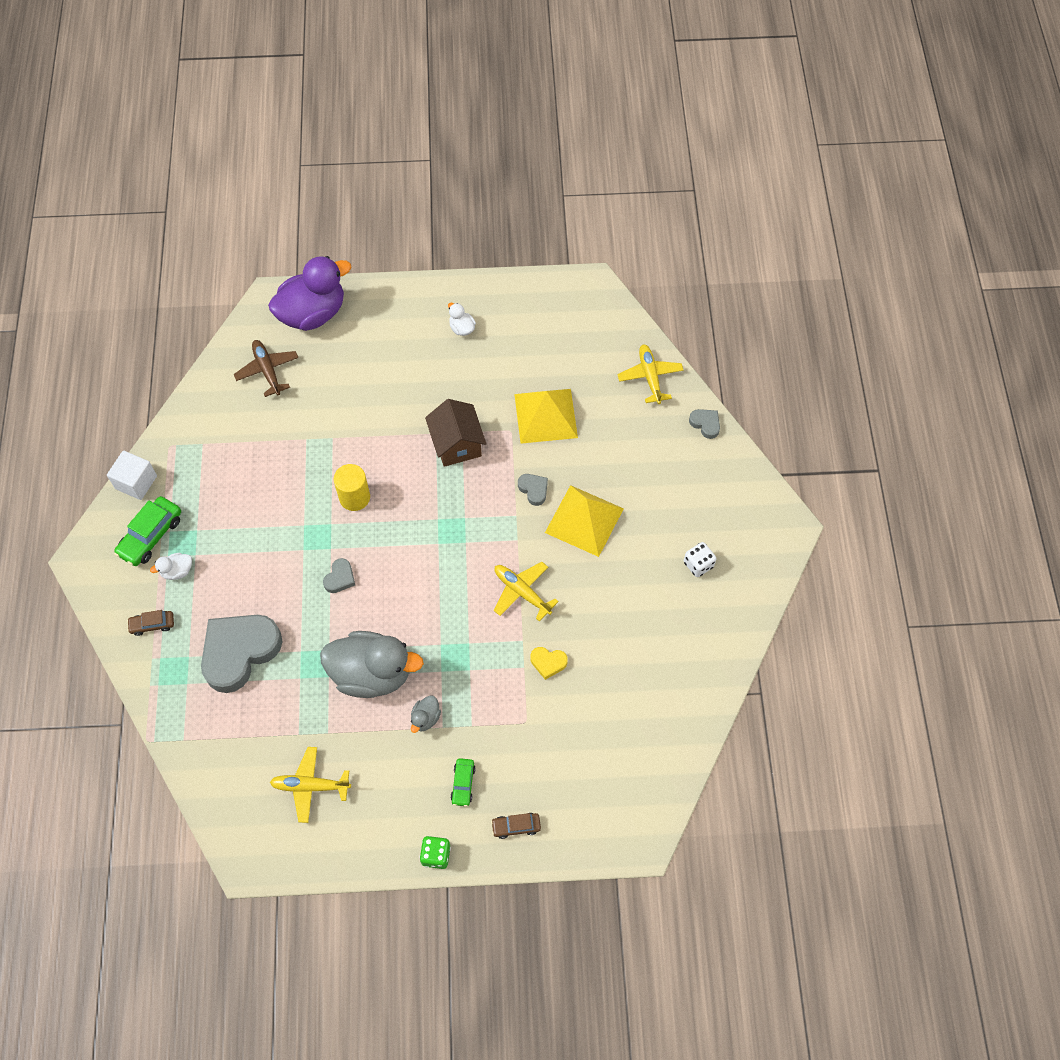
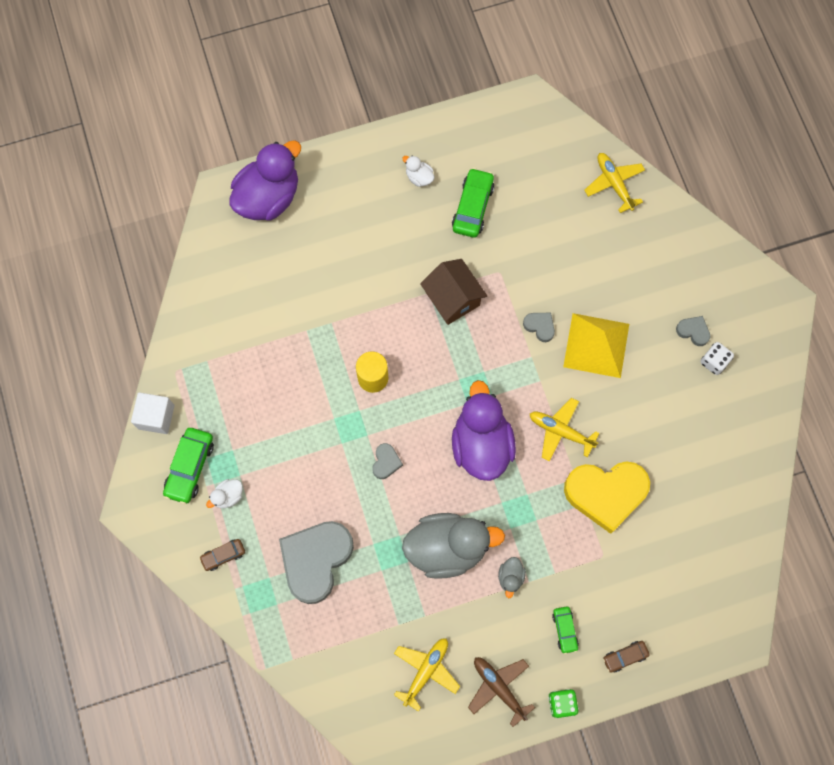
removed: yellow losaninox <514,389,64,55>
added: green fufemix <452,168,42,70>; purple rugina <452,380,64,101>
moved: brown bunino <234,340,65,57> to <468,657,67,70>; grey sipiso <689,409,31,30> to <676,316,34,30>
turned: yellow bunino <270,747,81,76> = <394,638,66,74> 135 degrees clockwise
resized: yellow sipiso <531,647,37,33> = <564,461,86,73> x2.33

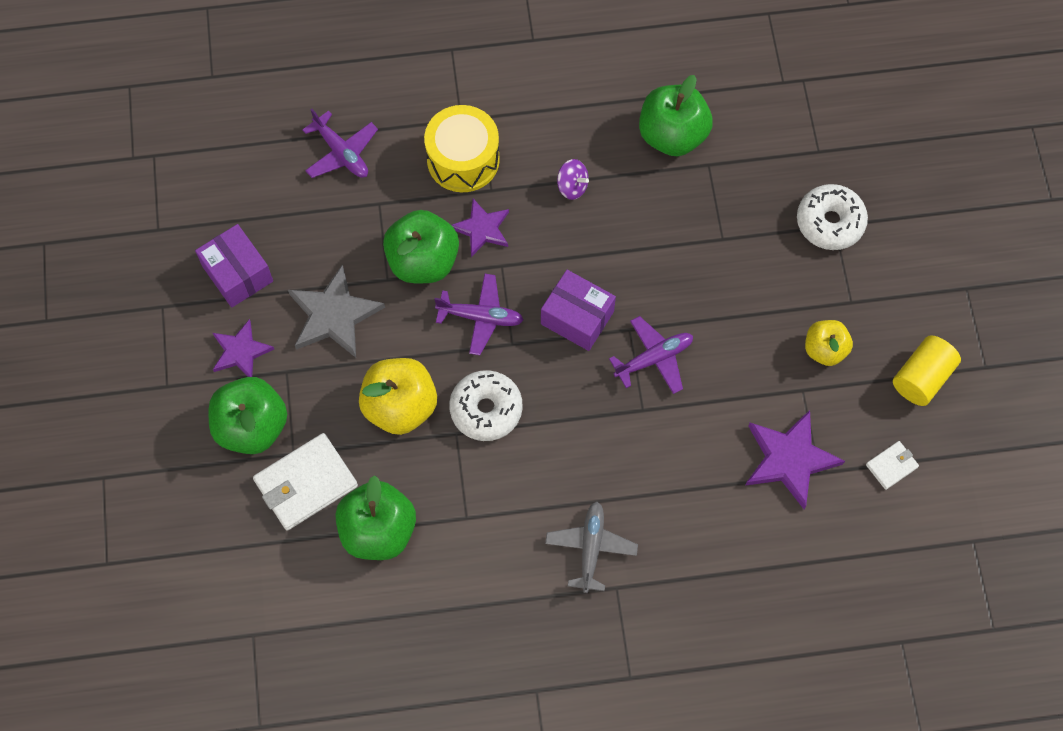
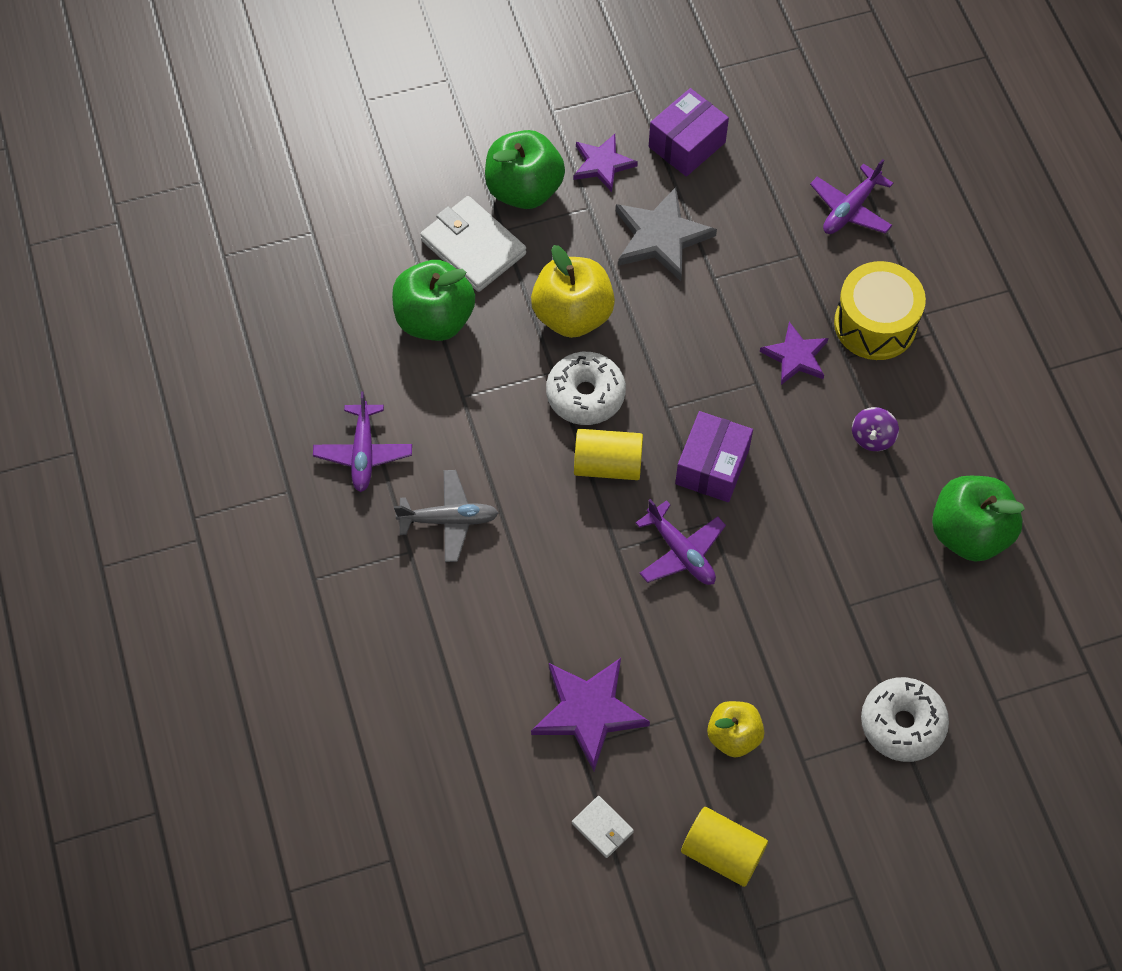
removed: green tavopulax <383,210,76,73>
added: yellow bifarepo <574,429,69,51>
moved: purple bunino <434,274,90,81> to <313,392,99,100>

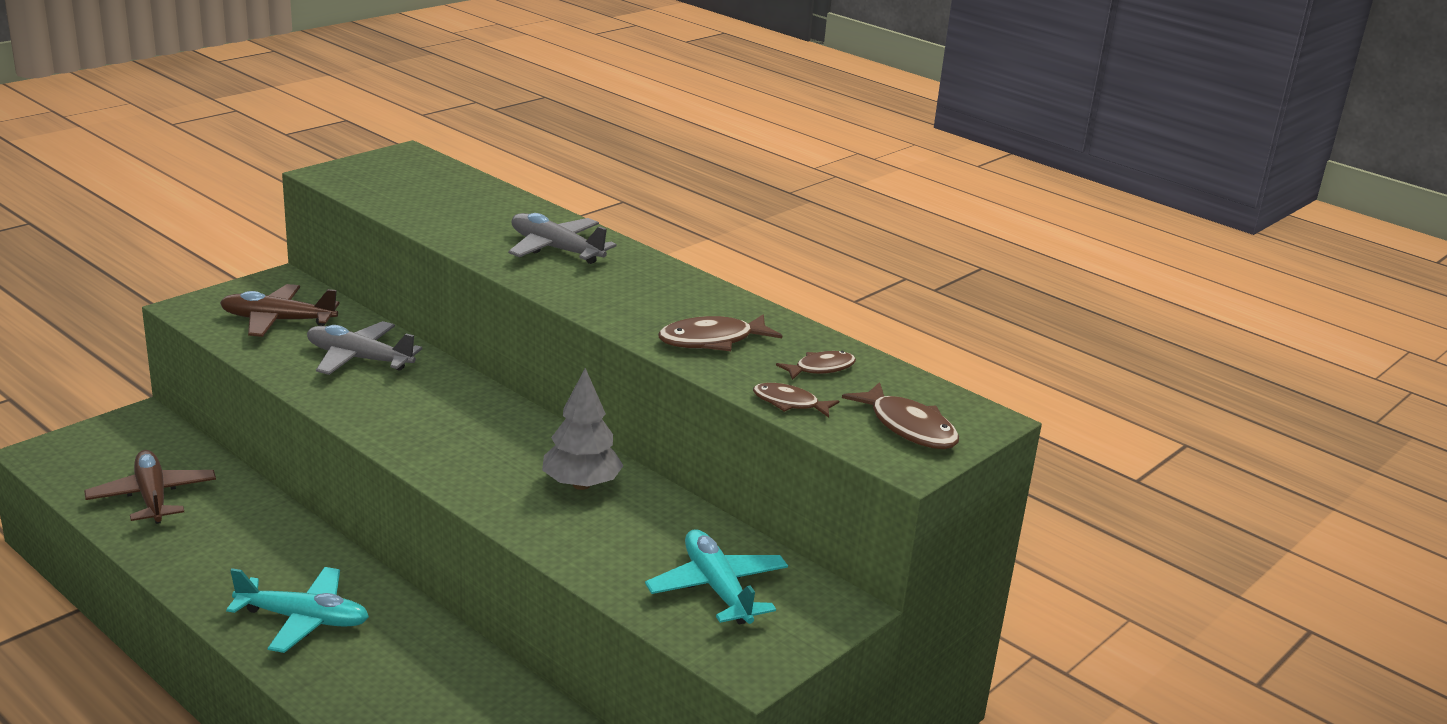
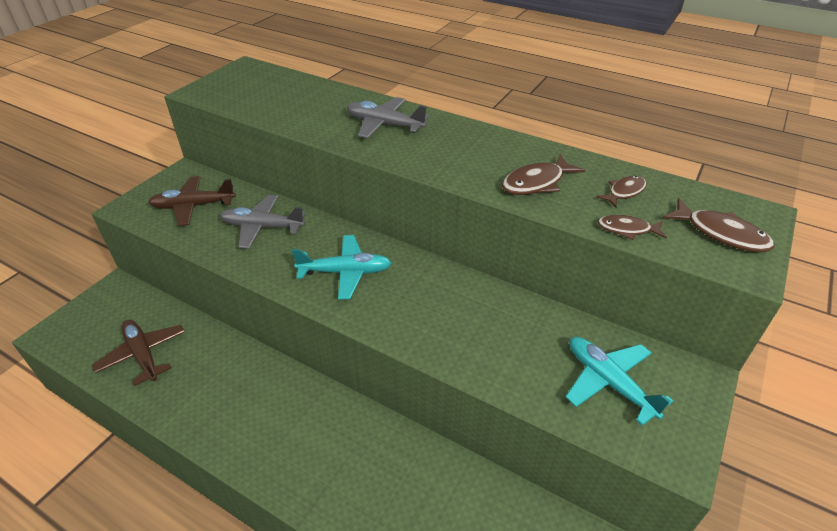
removed: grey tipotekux <542,368,82,122>
moved: turquoise bunino <226,567,143,86> to <292,235,99,65>

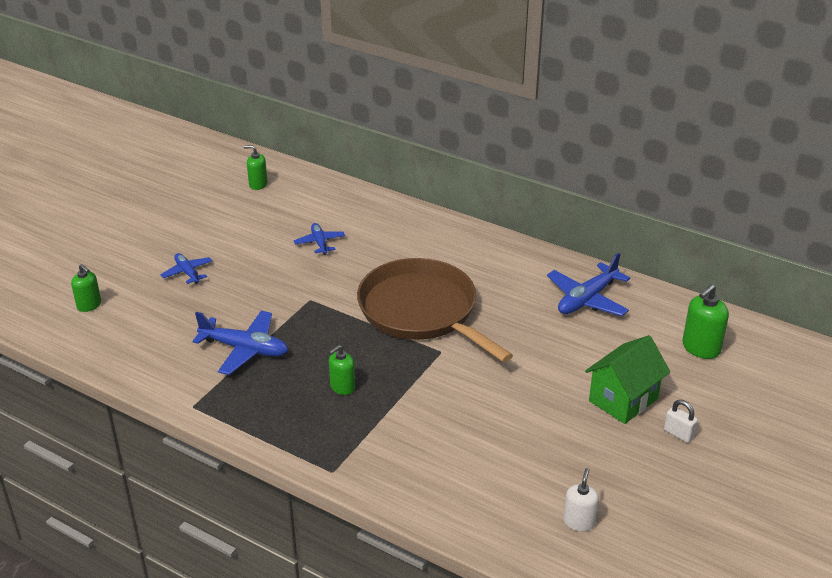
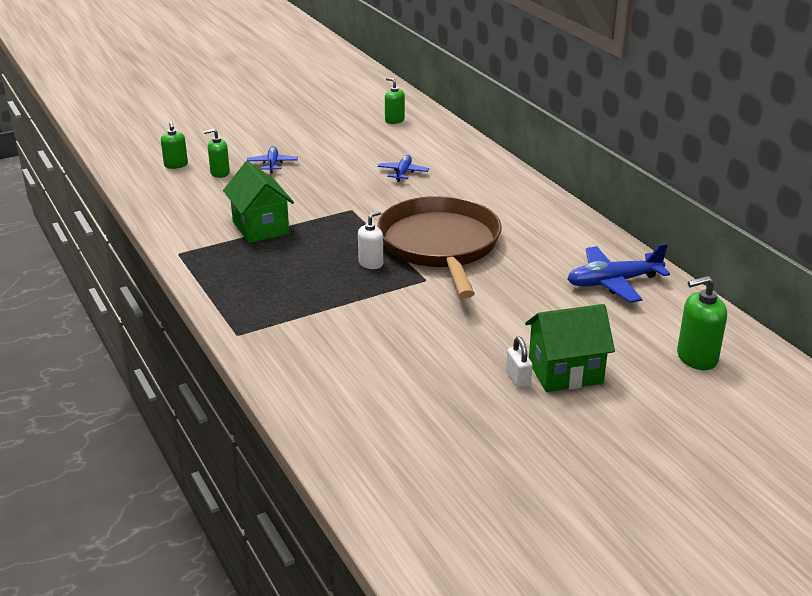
moved: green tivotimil <329,345,26,50> to <204,129,26,49>; white tivotimil <563,468,36,63> to <358,211,25,58>; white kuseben <664,400,34,43> to <506,337,26,52>
replaced: blue bunino <192,311,96,64> to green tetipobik <223,161,71,82>

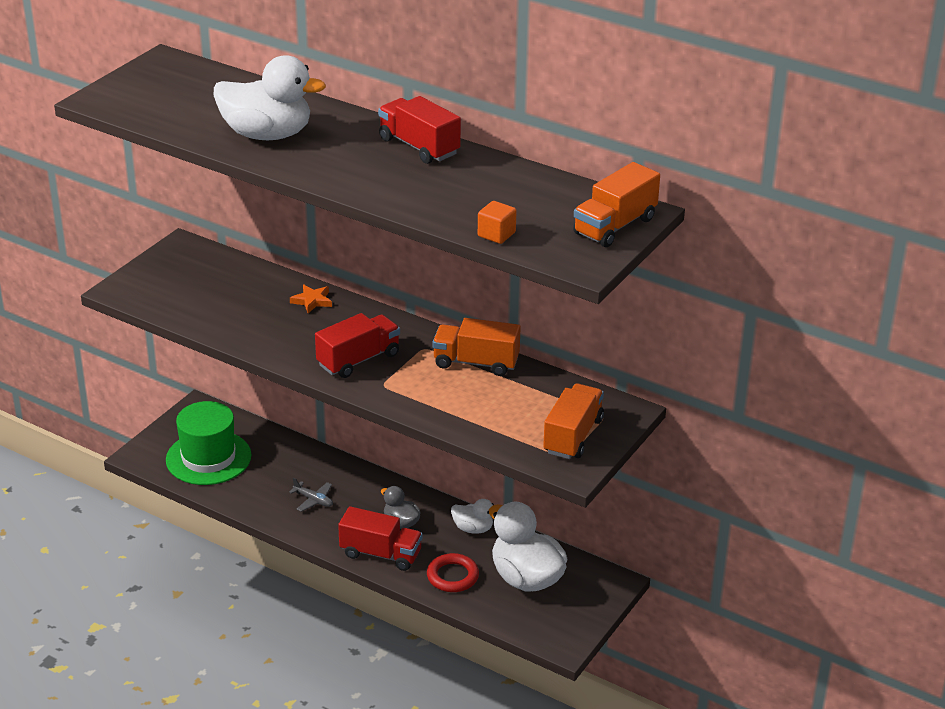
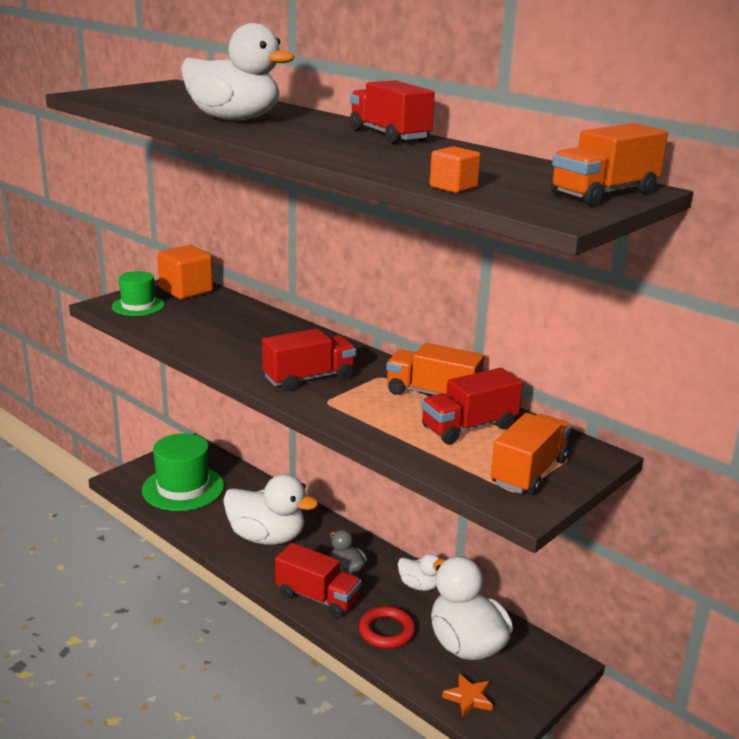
added: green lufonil <112,271,53,45>; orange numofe <157,245,56,54>; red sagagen <421,368,102,76>
moved: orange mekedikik <290,284,42,29> to <442,674,51,43>
replaced: grey bunino <289,478,44,34> to white rugina <223,474,95,71>

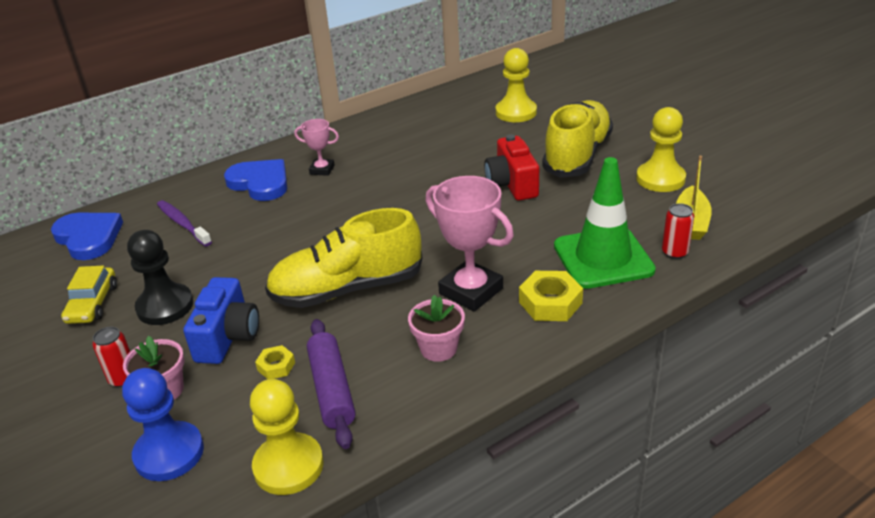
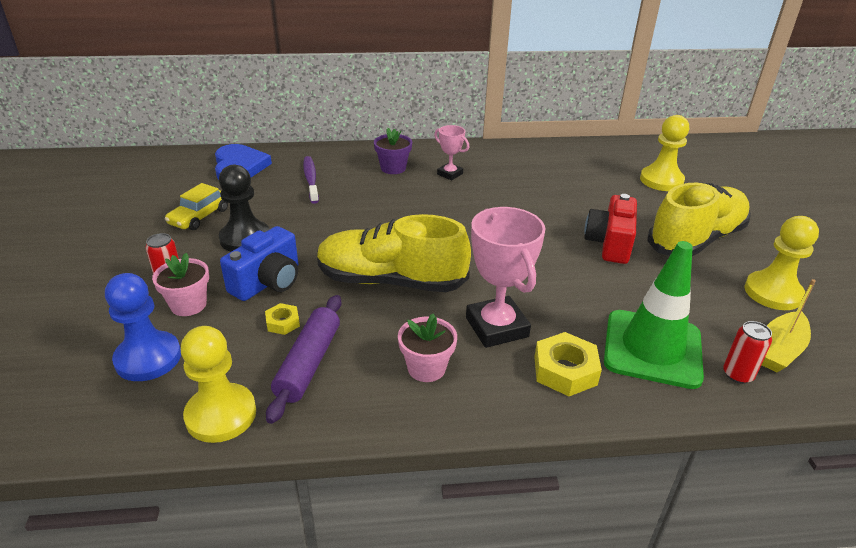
replaced: blue sipiso <224,159,63,42> to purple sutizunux <374,128,38,46>

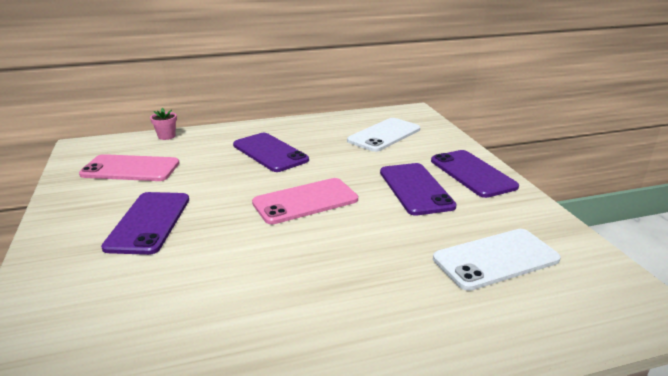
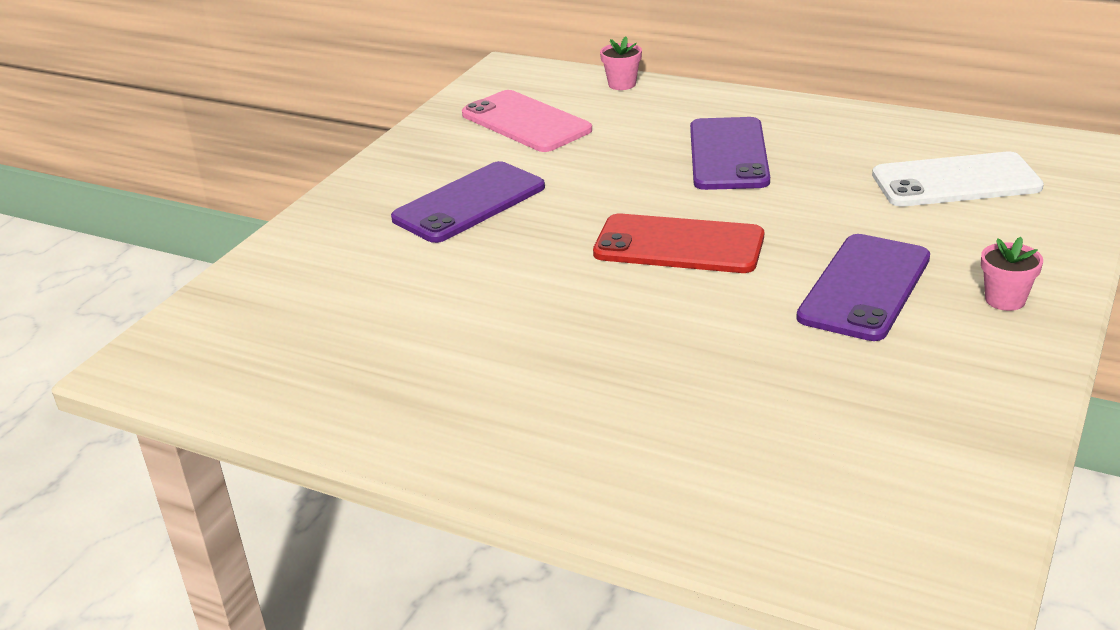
removed: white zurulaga <433,229,128,62>
replaced: purple zurulaga <431,150,88,48> to pink sutizunux <981,237,62,74>
recoloured: pink zurulaga <252,178,106,46> to red zurulaga <593,214,171,59>

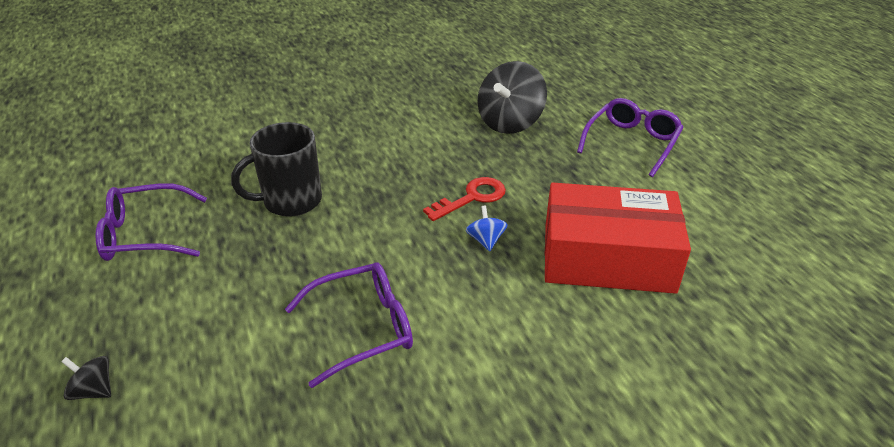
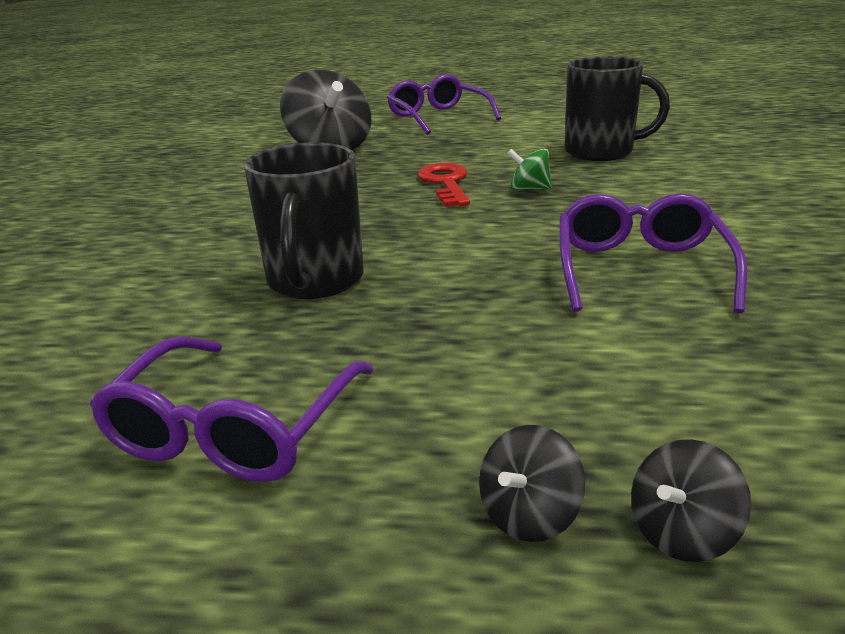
added: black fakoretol <479,425,106,117>
replaced: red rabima <545,183,146,111> to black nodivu <564,56,106,105>
recoloured: blue fakoretol <466,205,42,46> to green fakoretol <507,148,45,42>

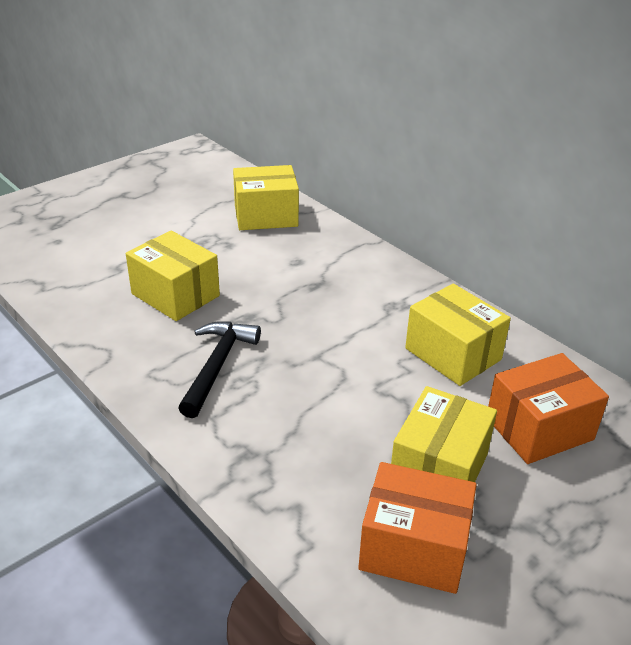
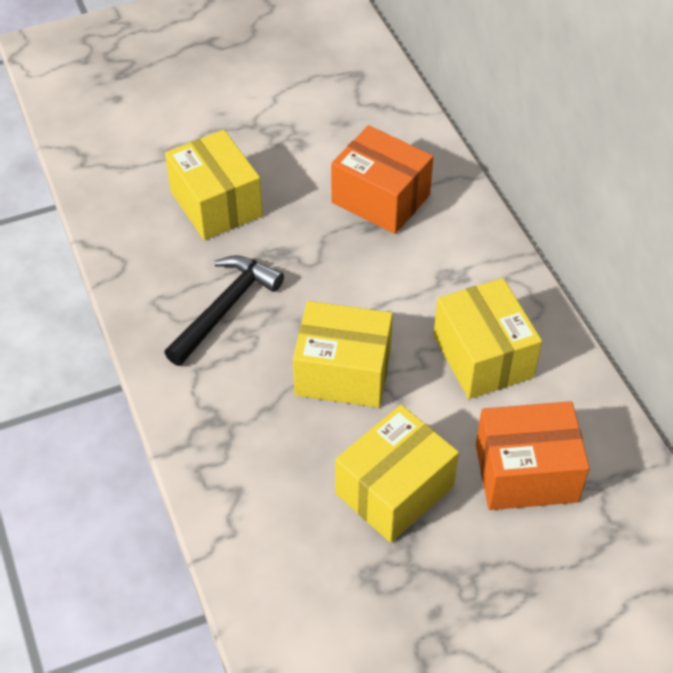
moved: yellow rabima <233,165,66,65> to <293,301,100,107>; orange rabima <358,462,119,132> to <331,125,102,109>

